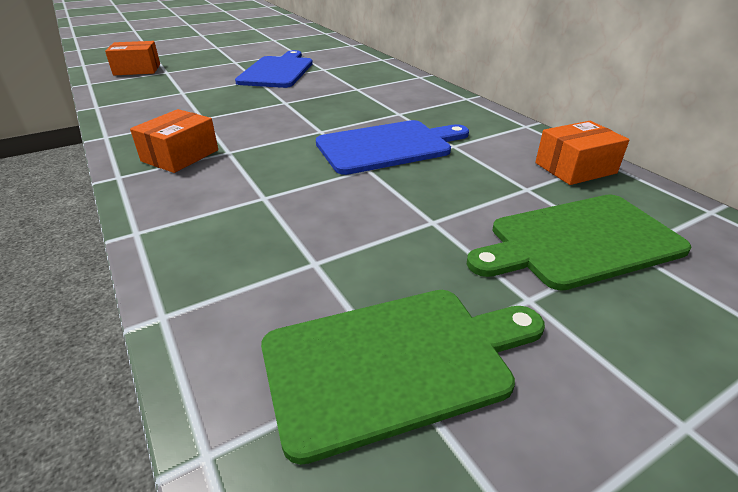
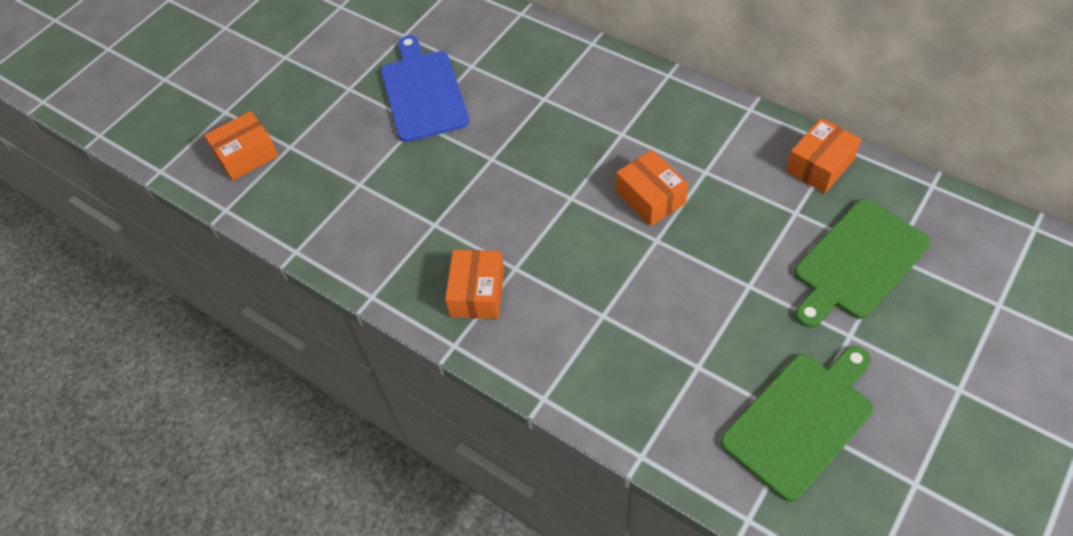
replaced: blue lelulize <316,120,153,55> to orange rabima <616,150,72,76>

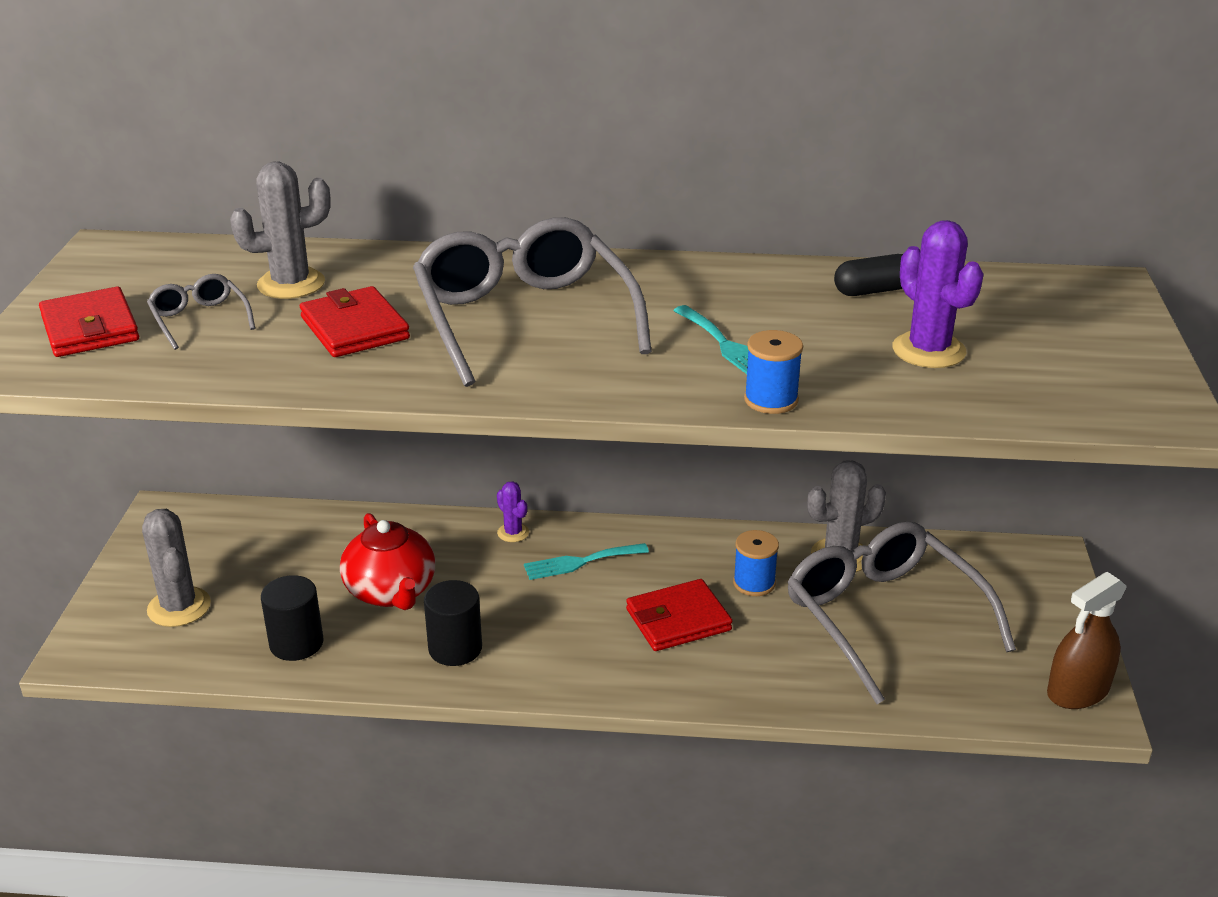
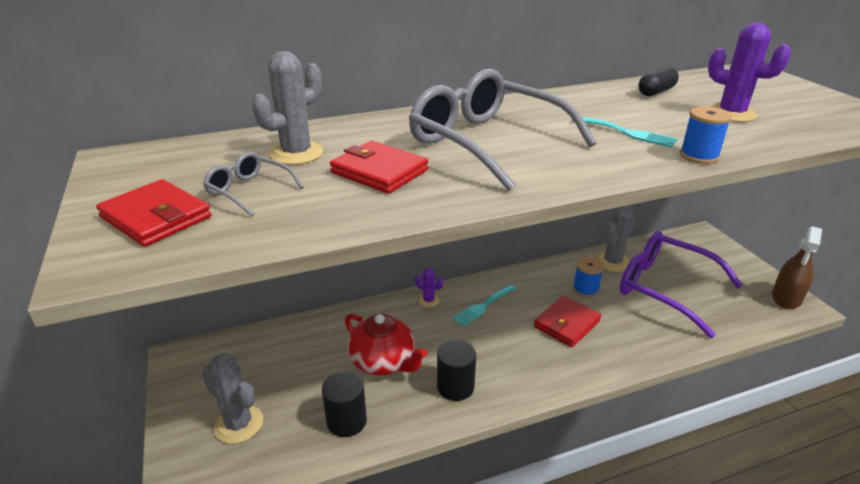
recoloured: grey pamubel <787,521,229,183> to purple pamubel <620,231,123,107>

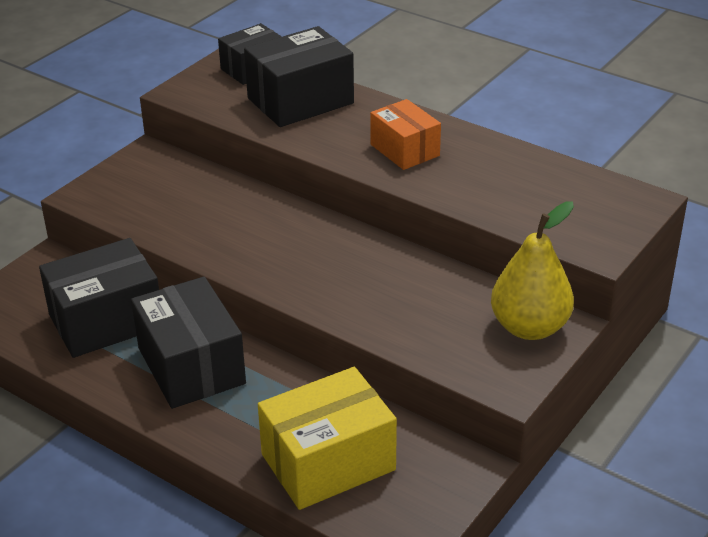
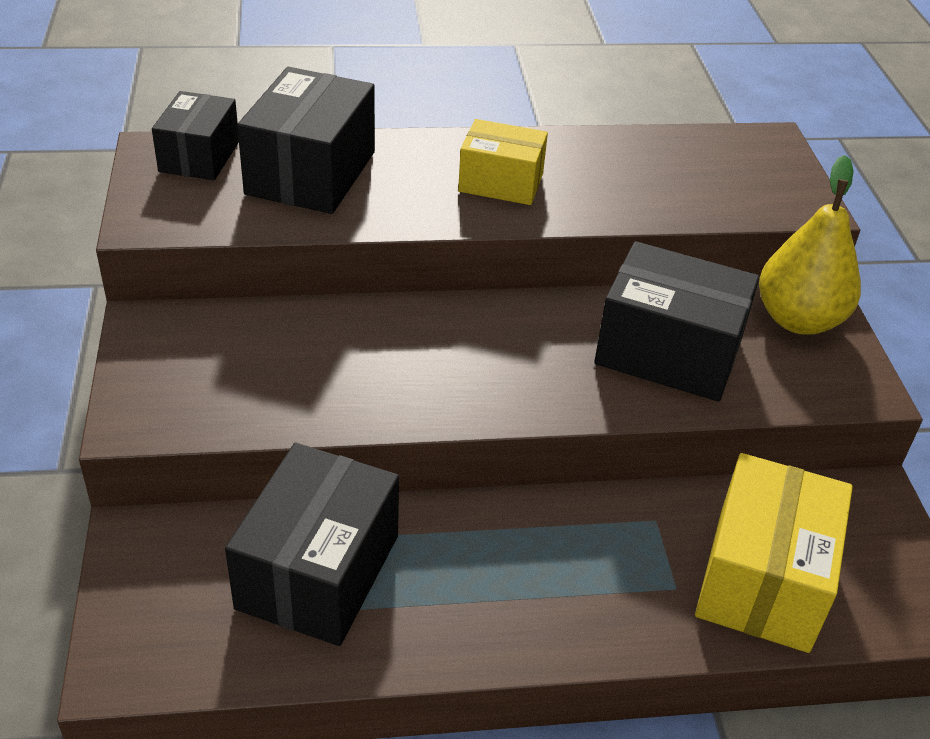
moved: black rabima <131,277,115,132> to <594,241,166,161>
recoloured: orange rabima <370,99,71,71> to yellow rabima <458,119,90,86>

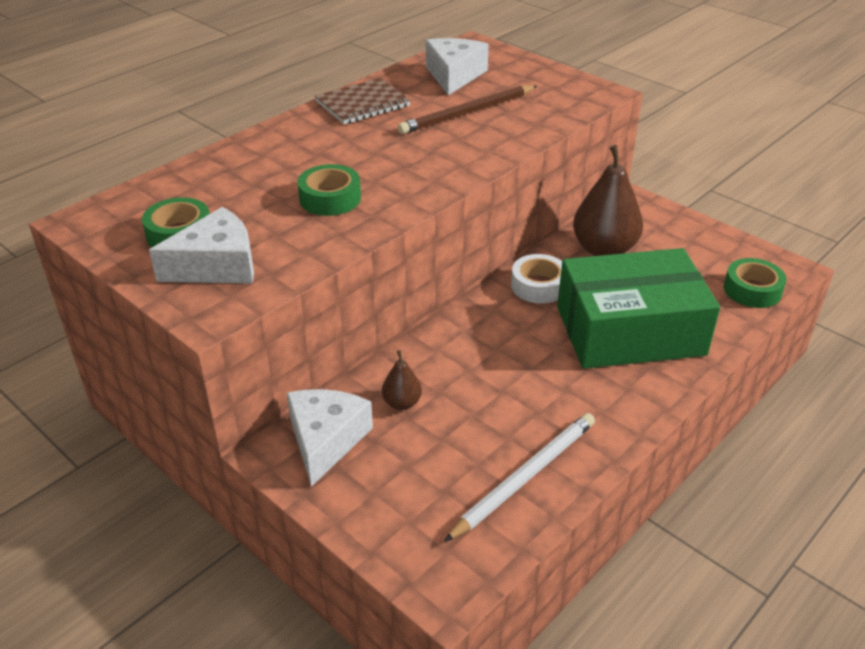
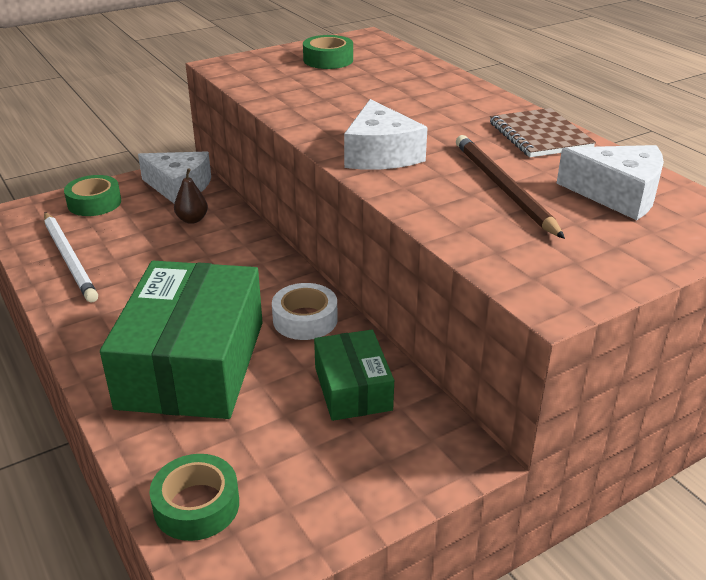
moved: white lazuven <149,207,105,77> to <344,99,84,71>; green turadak <297,164,64,52> to <64,175,57,41>
replaced: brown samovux <573,145,70,111> to green rabima <314,330,80,91>

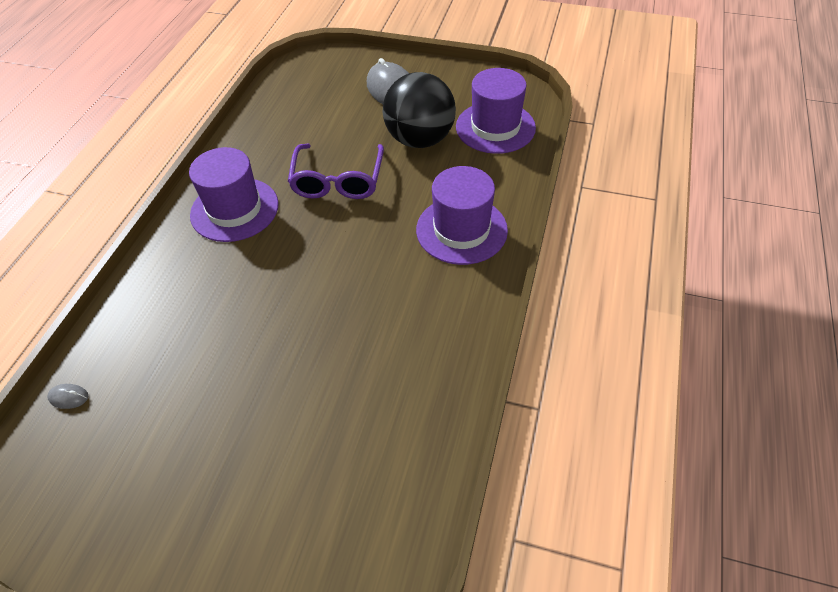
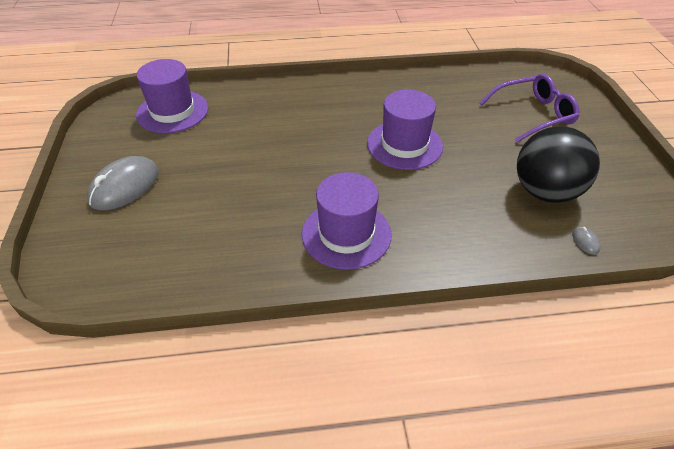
moved: purple pamubel <288,144,96,55> to <480,74,99,69>; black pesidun <383,72,73,76> to <517,126,83,77>; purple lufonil <416,166,92,99> to <367,89,76,81>

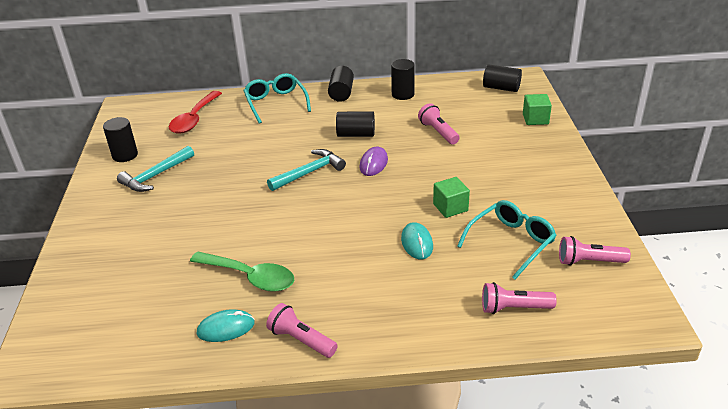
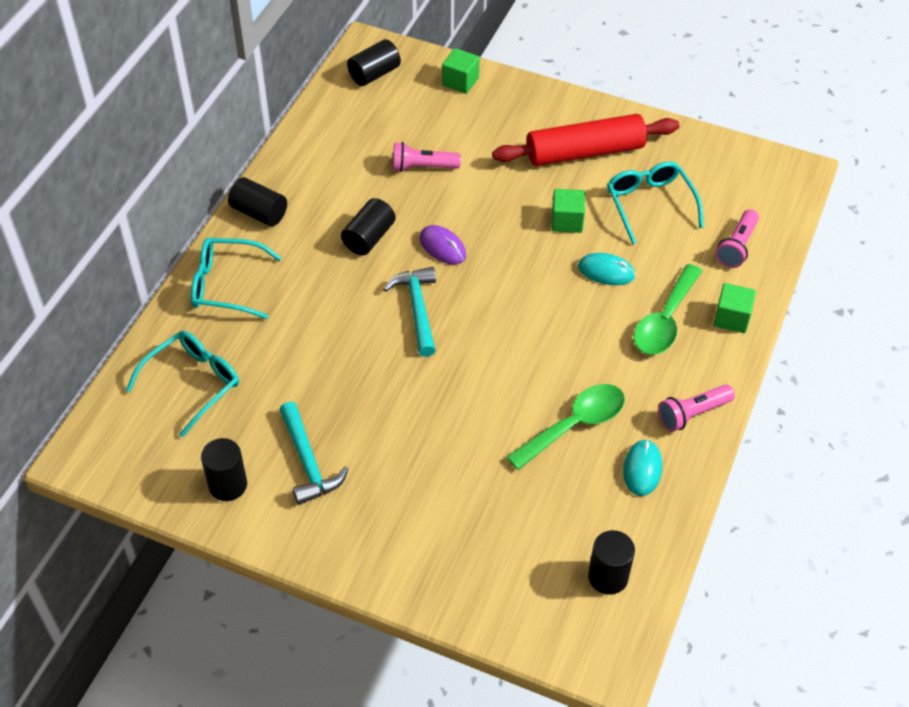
removed: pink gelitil <559,236,72,30>
added: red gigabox <492,114,187,52>; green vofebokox <634,264,68,91>; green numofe <714,283,42,50>
moved: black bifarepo <391,59,24,41> to <588,530,47,65>
replaced: red vofebokox <169,91,53,43> to turquoise pamubel <126,331,113,107>

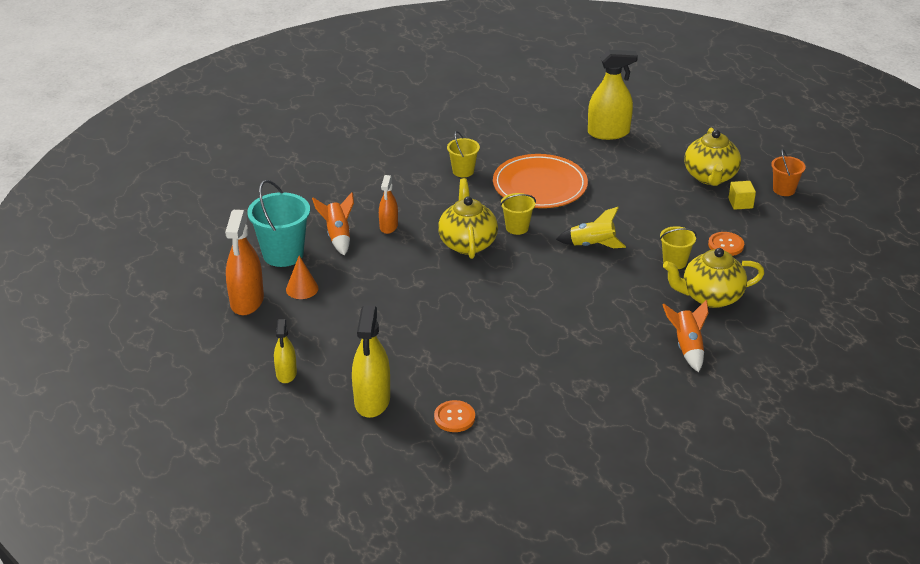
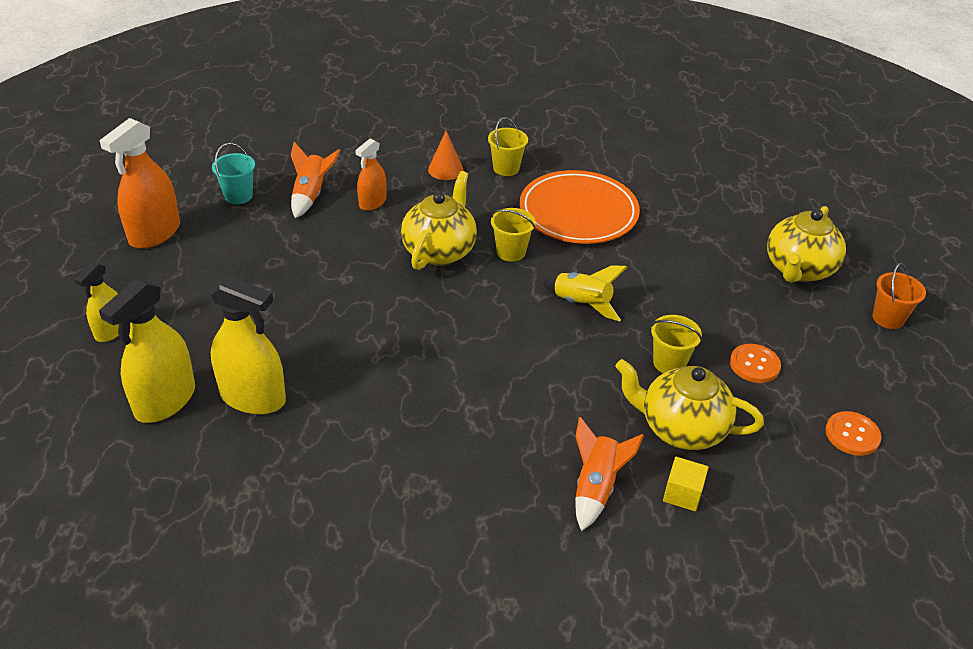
moved: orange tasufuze <286,256,32,43> to <428,131,36,49>; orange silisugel <434,400,41,32> to <826,411,55,45>; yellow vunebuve <588,50,50,90> to <210,275,76,139>; yellow numofe <728,181,28,29> to <663,457,45,54>
resized: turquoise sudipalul <247,180,63,87> = <212,143,43,61> x0.58

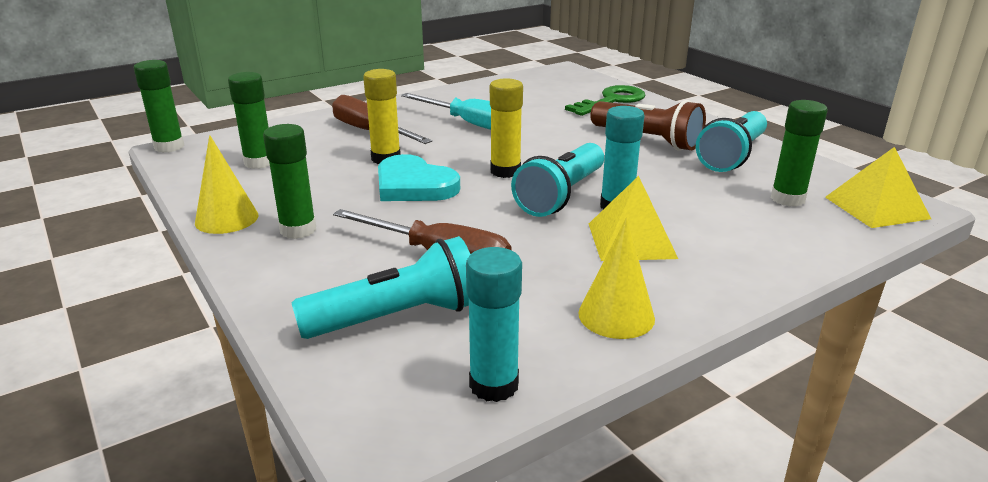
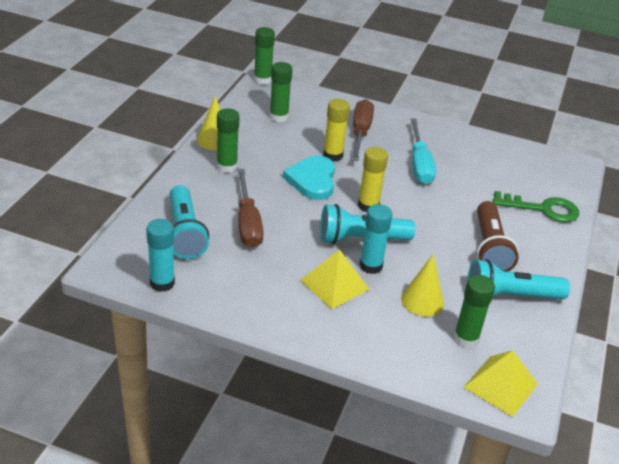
moved: yellow tasufuze <578,217,77,122> to <401,254,43,63>
turned: turquoise gelitil <292,236,178,103> = <169,185,40,74> 45 degrees clockwise

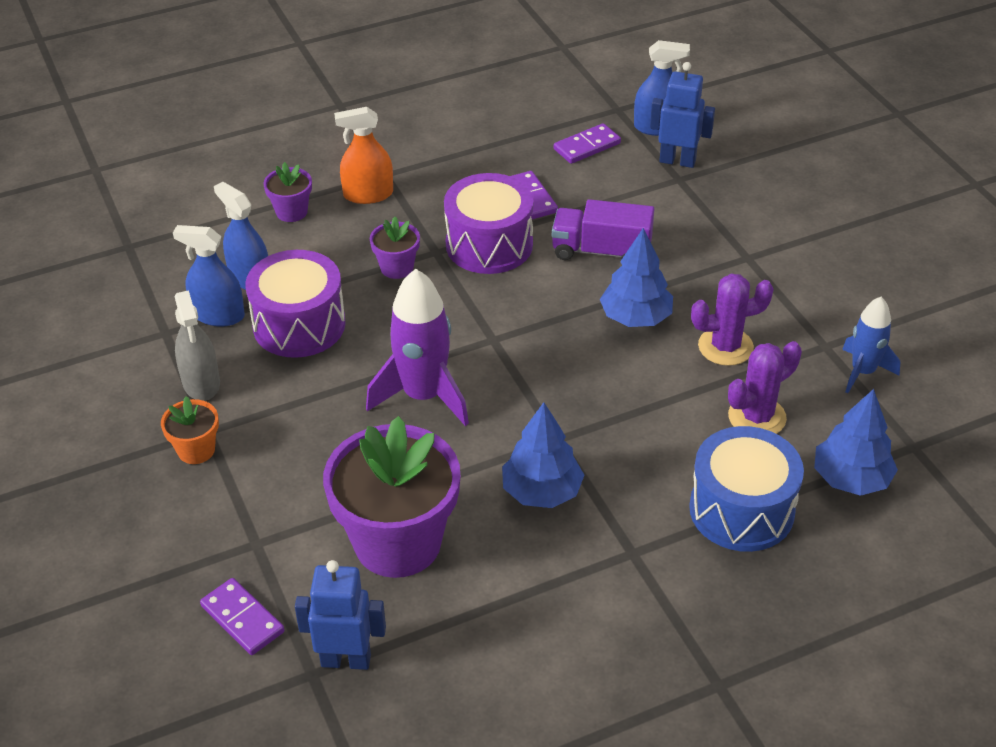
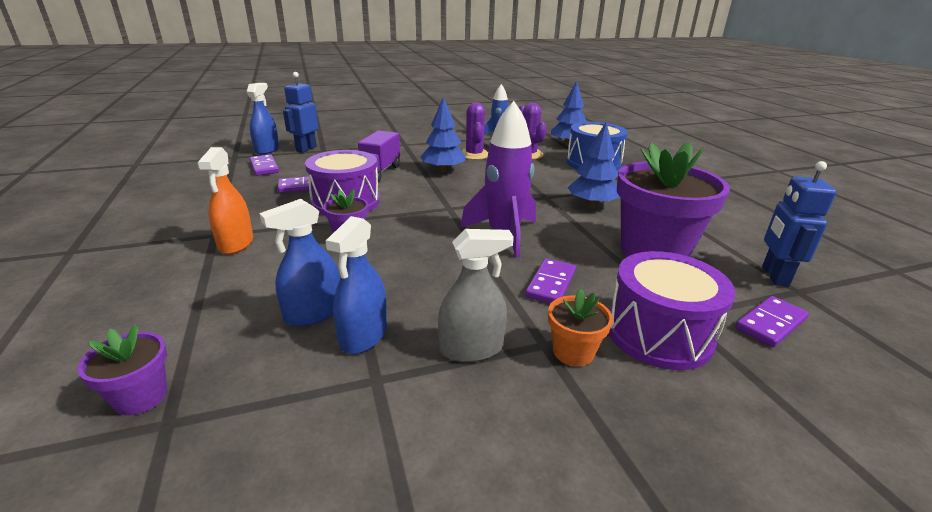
added: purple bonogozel <525,258,51,46>
moved: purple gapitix <246,250,100,108> to <609,251,127,119>; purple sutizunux <263,162,49,60> to <77,325,90,91>

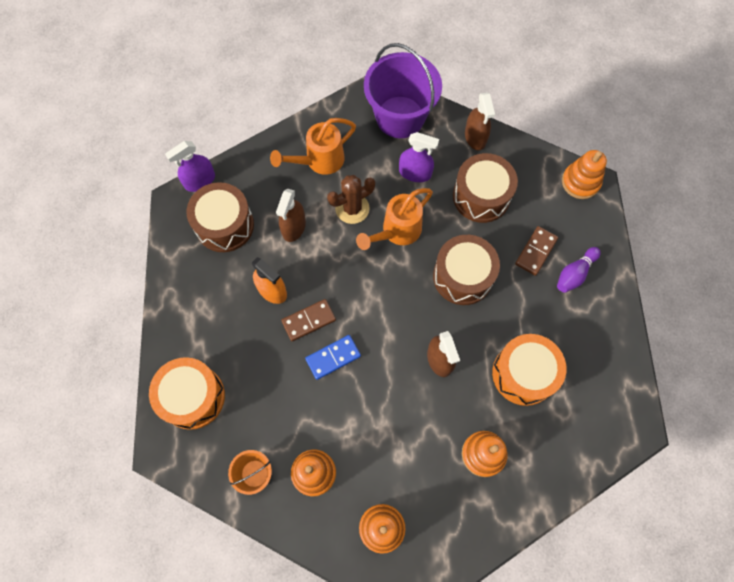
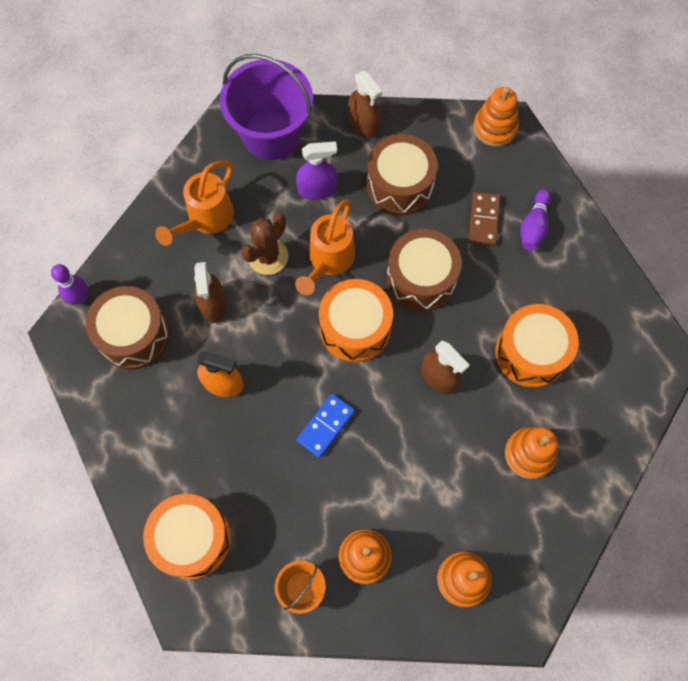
removed: brown bonogozel <281,299,55,42>
added: orange gapitix <319,279,74,83>
replaced: purple vunebuve <165,141,50,51> to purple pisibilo <51,264,37,40>

